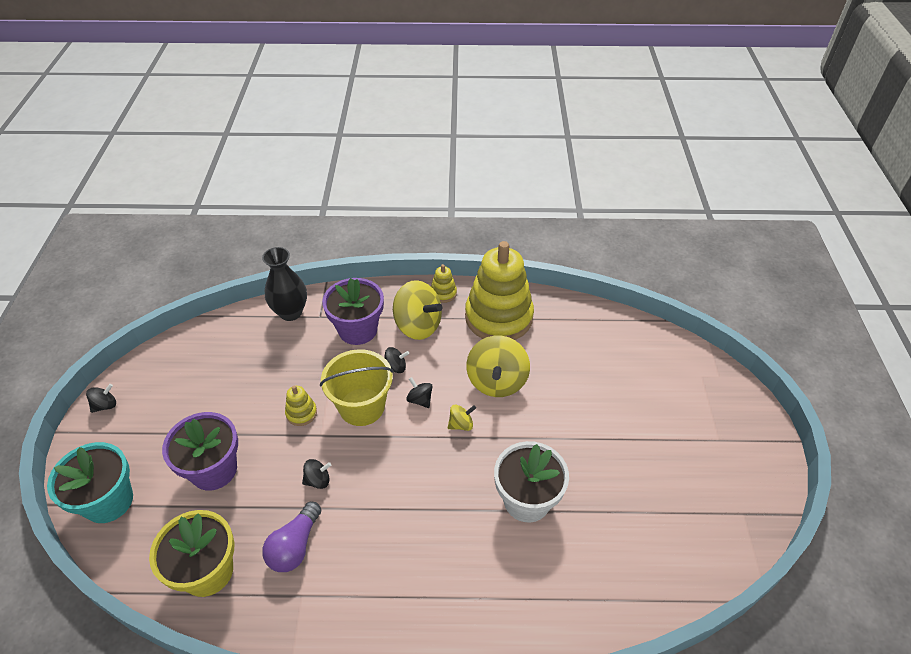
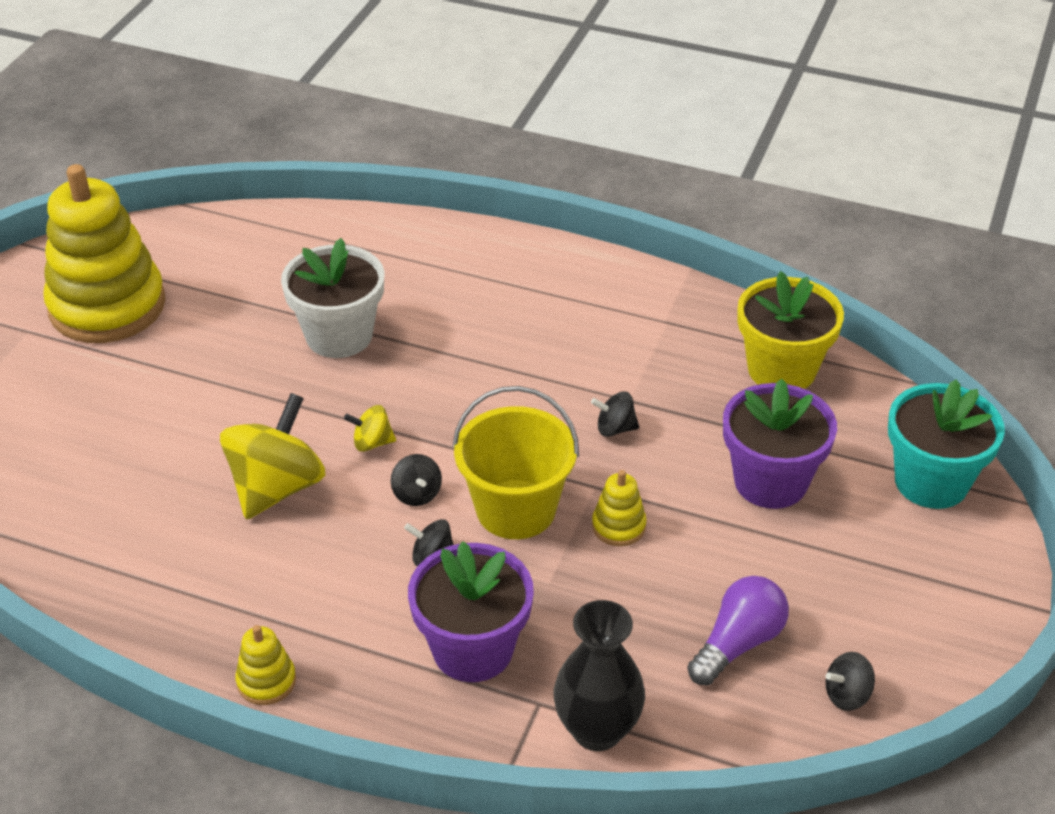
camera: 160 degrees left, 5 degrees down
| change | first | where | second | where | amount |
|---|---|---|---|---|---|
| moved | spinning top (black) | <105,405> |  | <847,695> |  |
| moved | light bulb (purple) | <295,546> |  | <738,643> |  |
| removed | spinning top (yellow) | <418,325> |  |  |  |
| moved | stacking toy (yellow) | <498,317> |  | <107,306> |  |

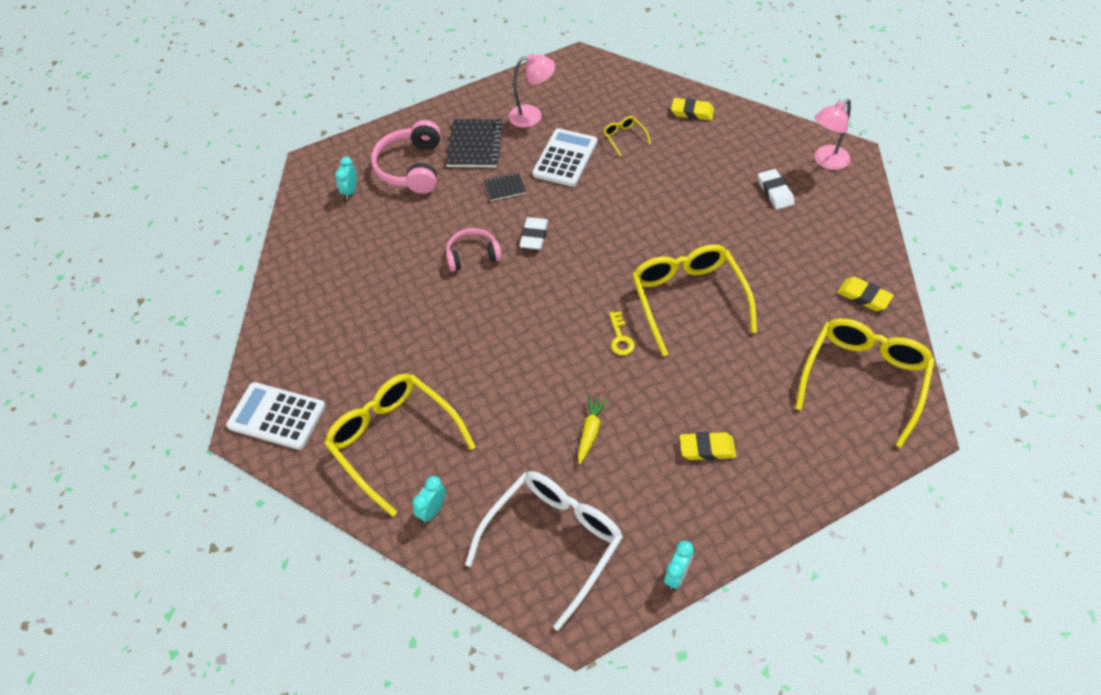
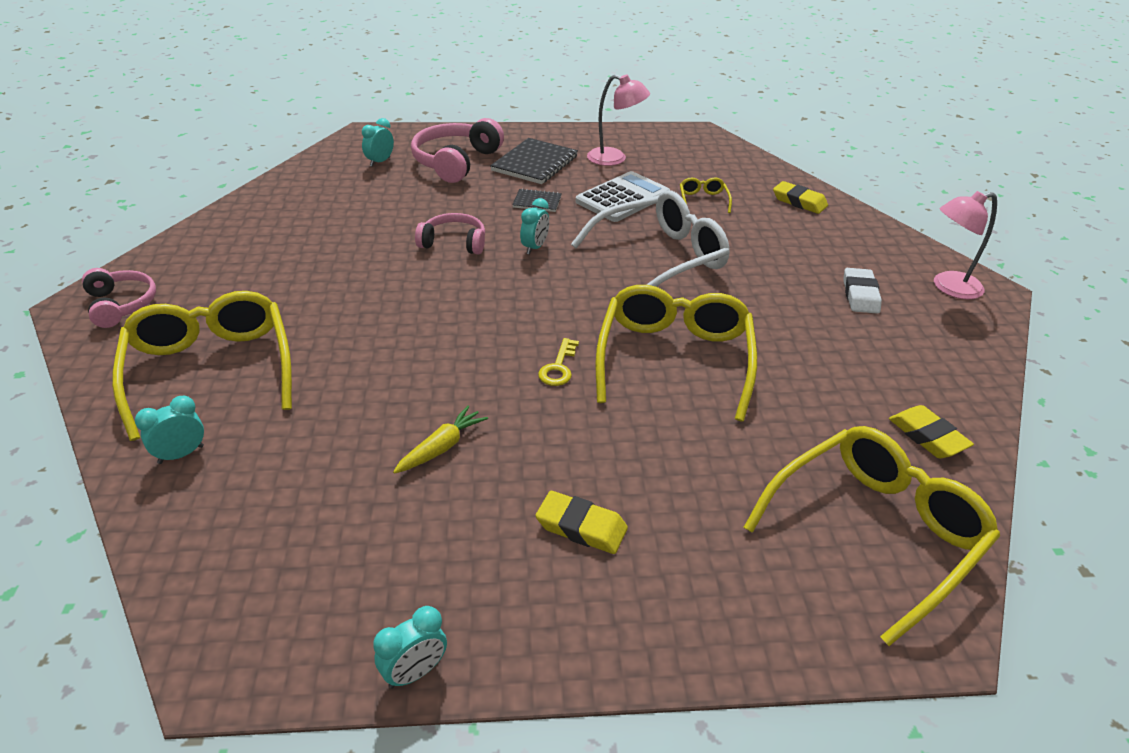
camera: 20 degrees right, 15 degrees down
| change | first | where | second | where | amount |
|---|---|---|---|---|---|
| replaced | calculator (white) | <277,416> | headphones (pink) | <121,305> |  |
| moved | glasses (white) | <554,541> |  | <661,257> |  |
| replaced | eraser (white) | <534,236> | clock (turquoise) | <534,247> |  |

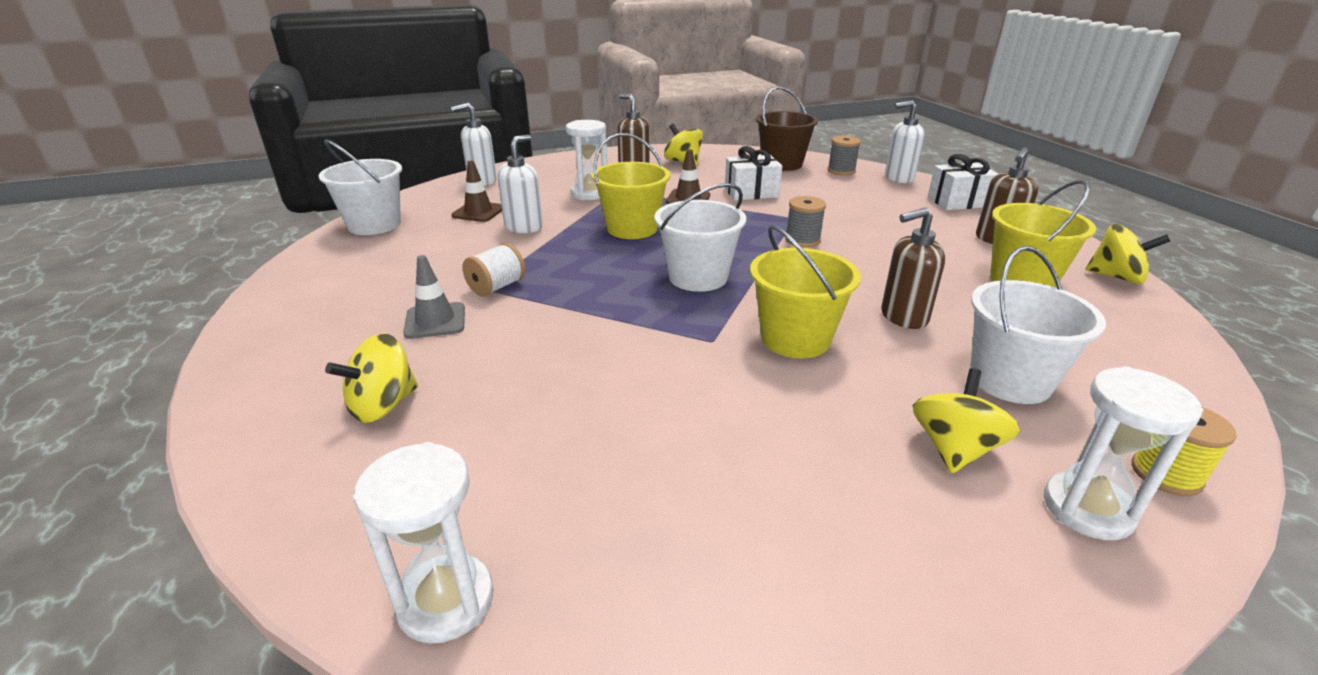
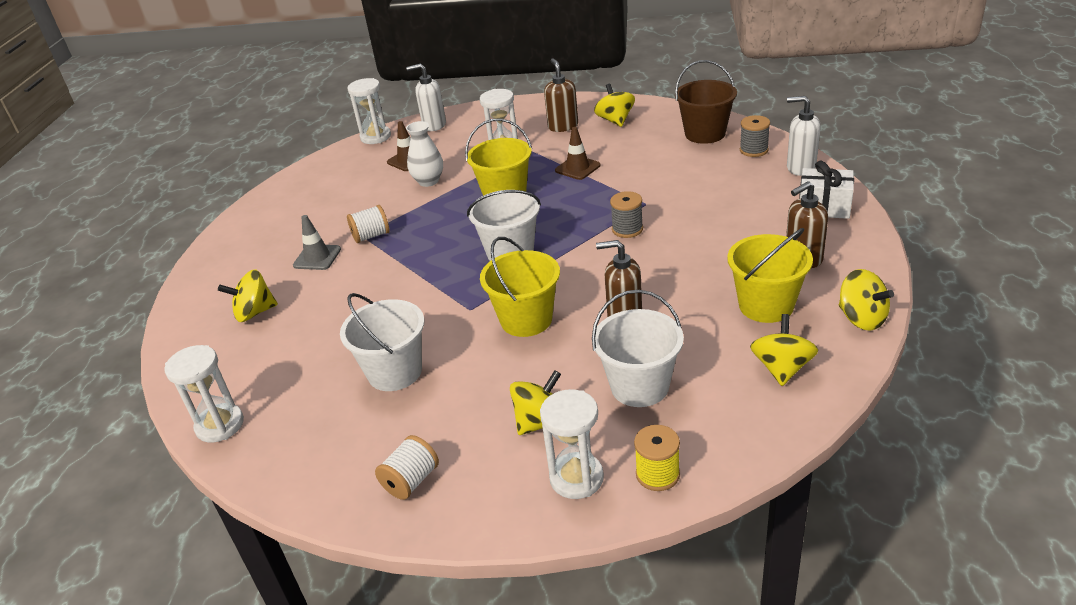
camera: 30 degrees right, 5 degrees up
| change | first | where | second | where | amount |
|---|---|---|---|---|---|
| moved | bucket (white) | <374,225> |  | <395,372> |  |
| replaced | soap dispenser (white) | <524,227> | vase (white) | <428,181> |  |
| removed | gift (white) | <751,193> |  |  |  |
| added |  |  | hourglass (white) | <376,137> |  |
| added |  |  | spool (white) | <411,481> |  |
| added |  |  | spinning top (yellow) | <782,368> |  |

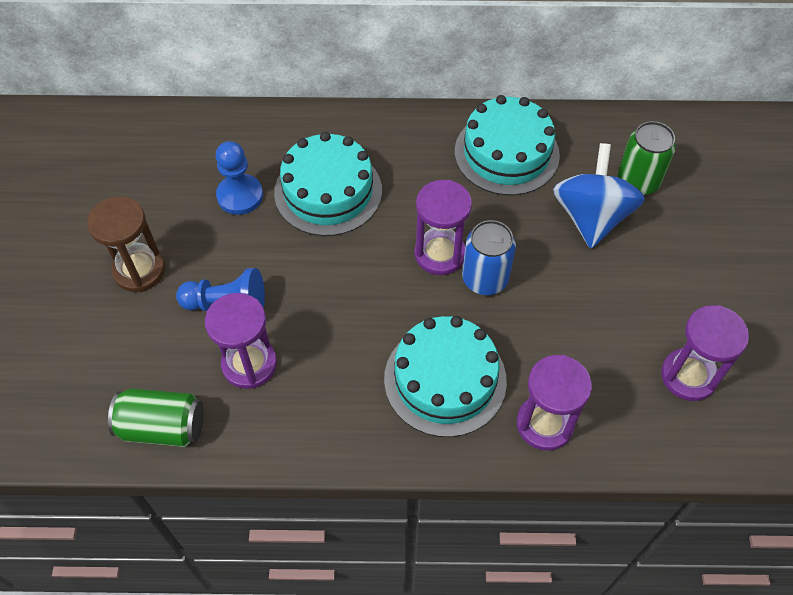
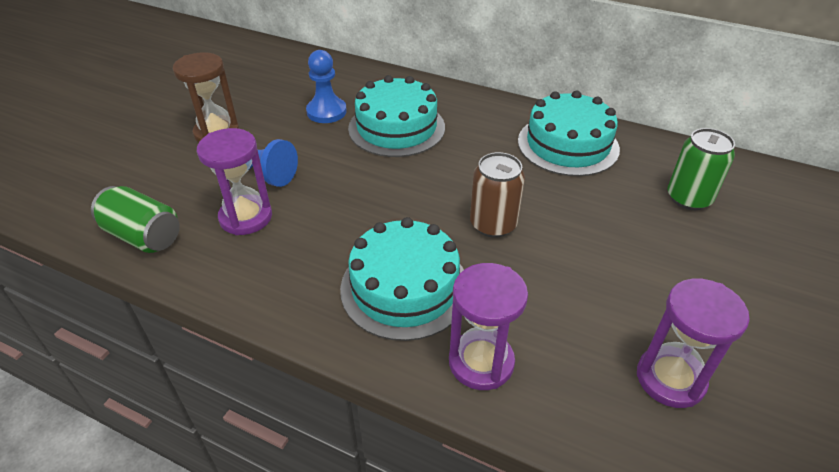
camera: 25 degrees right, 15 degrees down
| change | first | where | second | where | amount |
|---|---|---|---|---|---|
| removed | hourglass (purple) | <440,254> |  |  |  |
| recoloured | can (blue) | <485,279> | can (brown) | <493,224> |  |
| removed | spinning top (blue) | <591,217> |  |  |  |

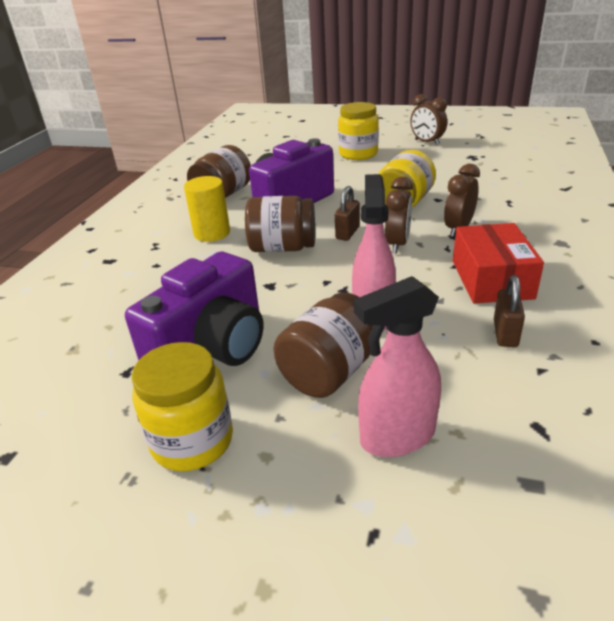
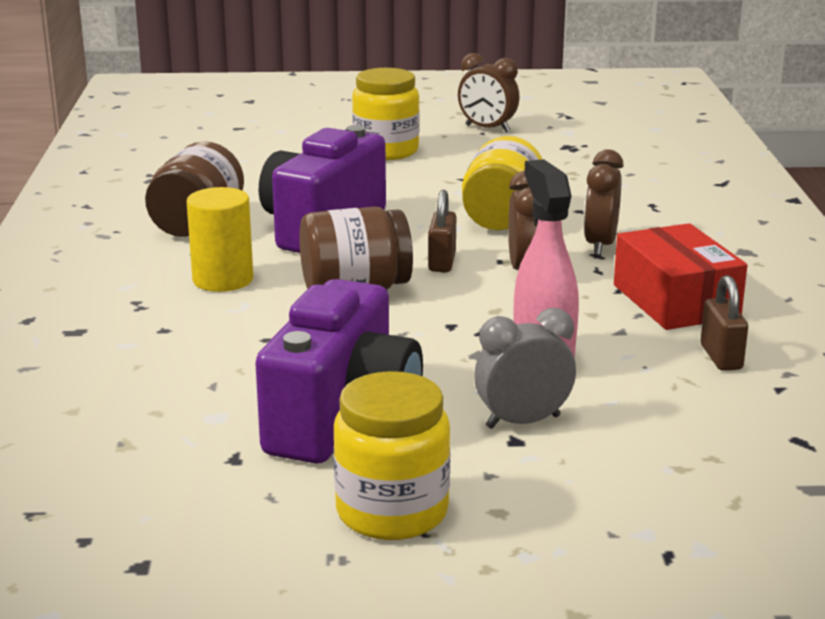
camera: 20 degrees left, 10 degrees down
| change | first | where | second | where | amount |
|---|---|---|---|---|---|
| replaced | jar (brown) | <329,371> | clock (grey) | <523,422> |  |
| removed | spray bottle (pink) | <397,437> |  |  |  |

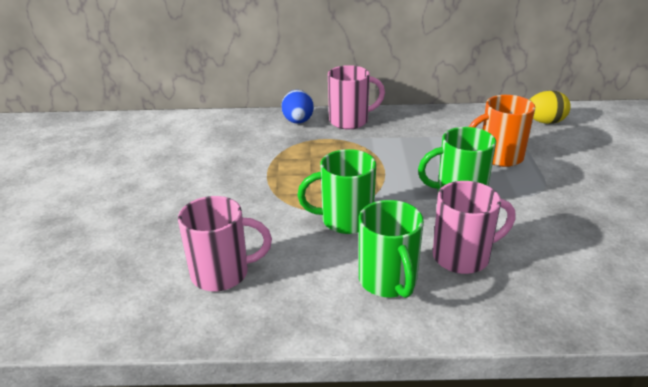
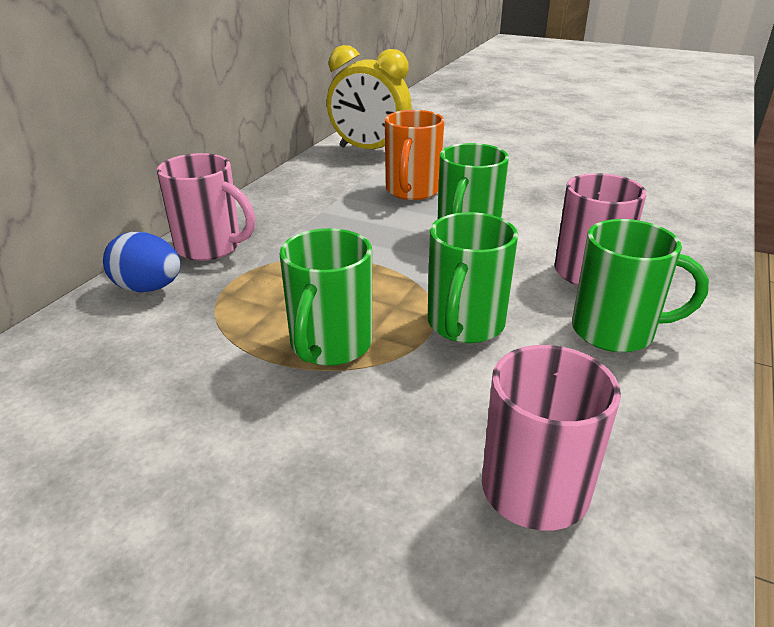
camera: 65 degrees left, 0 degrees up
| change | first | where | second | where | amount |
|---|---|---|---|---|---|
| turned | mug (pink) | <350,121> |  | <210,247> | 105 degrees clockwise |
| replaced | egg (yellow) | <544,122> | clock (yellow) | <369,150> |  |
| added |  |  | mug (green) | <330,346> |  |

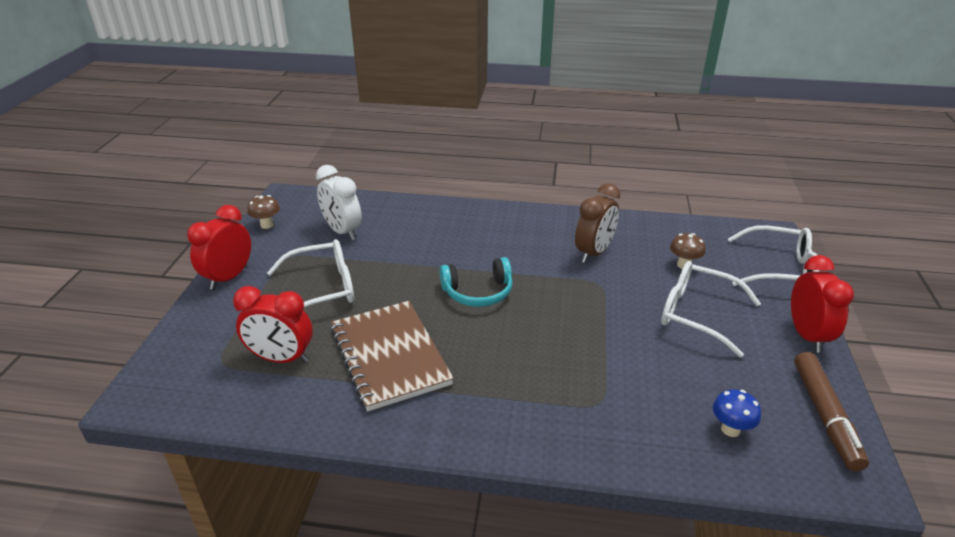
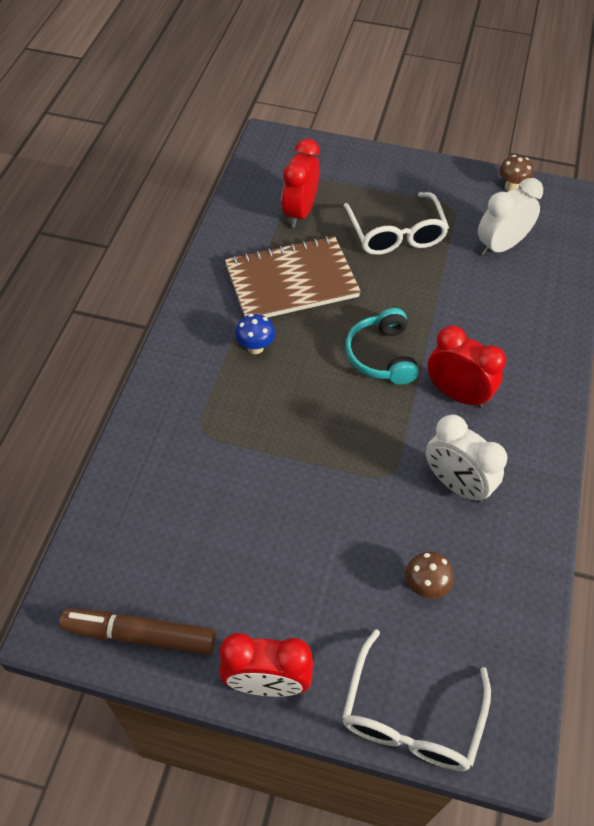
camera: 95 degrees right, 20 degrees up
| change | first | where | second | where | amount |
|---|---|---|---|---|---|
| moved | clock (red) | <229,277> |  | <457,394> |  |
| recoloured | clock (brown) | <594,253> | clock (white) | <456,484> |  |
| removed | glasses (white) | <698,314> |  |  |  |
| moved | mushroom (blue) | <730,429> |  | <255,347> |  |

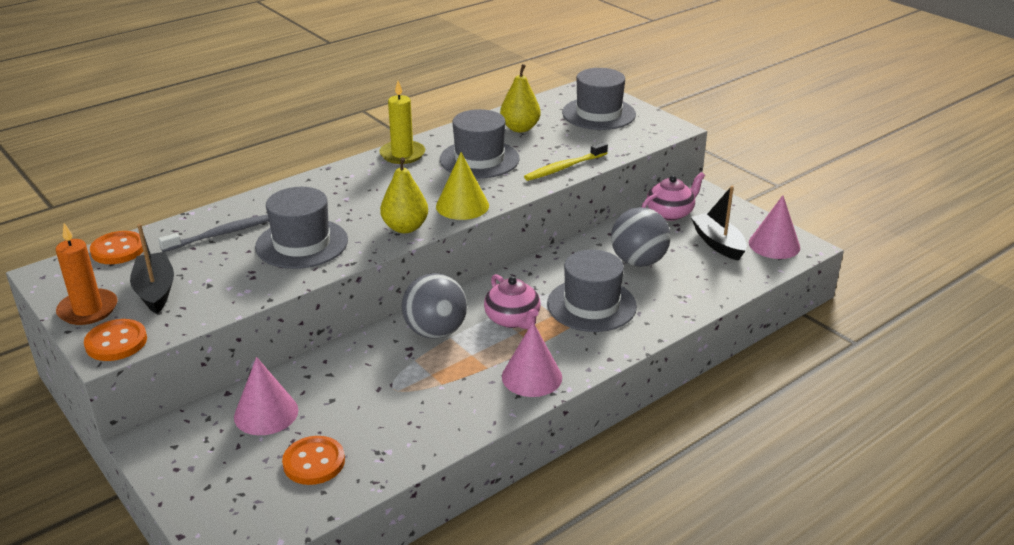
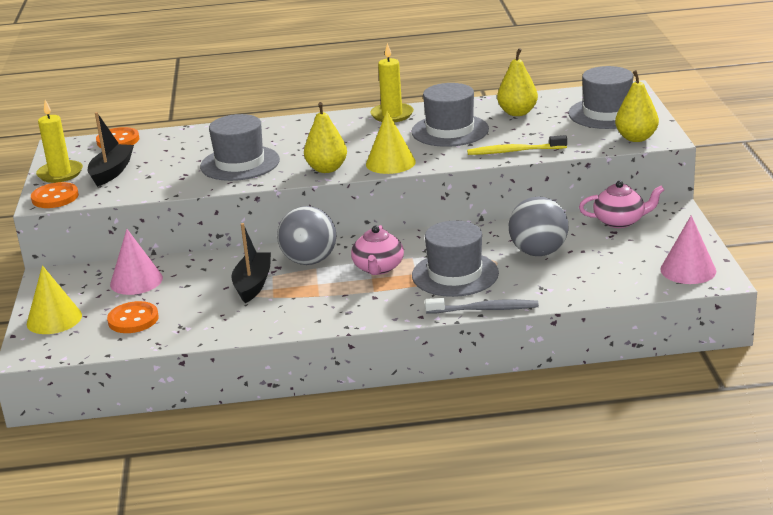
camera: 35 degrees right, 5 degrees down
| change | first | where | second | where | amount |
|---|---|---|---|---|---|
| recoloured | candle (orange) | <88,310> | candle (yellow) | <60,174> |  |
| moved | toothbrush (grey) | <220,234> |  | <485,309> |  |
| removed | cone (pink) | <532,377> |  |  |  |
| moved | boat (black) | <718,243> |  | <253,284> |  |
| added |  |  | cone (yellow) | <54,319> |  |
| added |  |  | pear (yellow) | <636,138> |  |

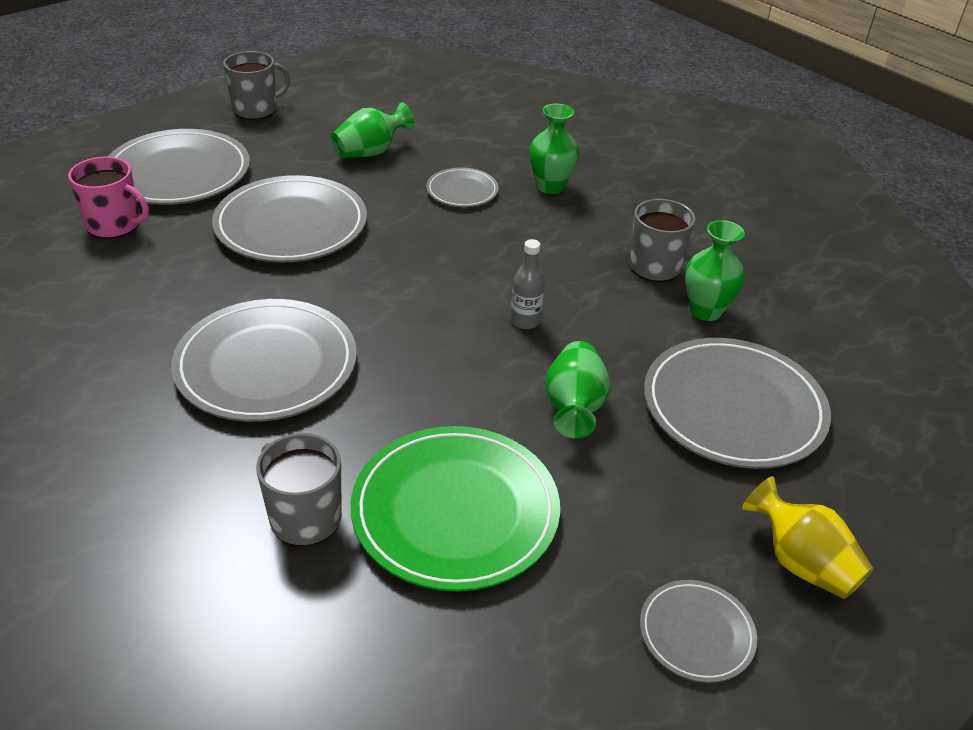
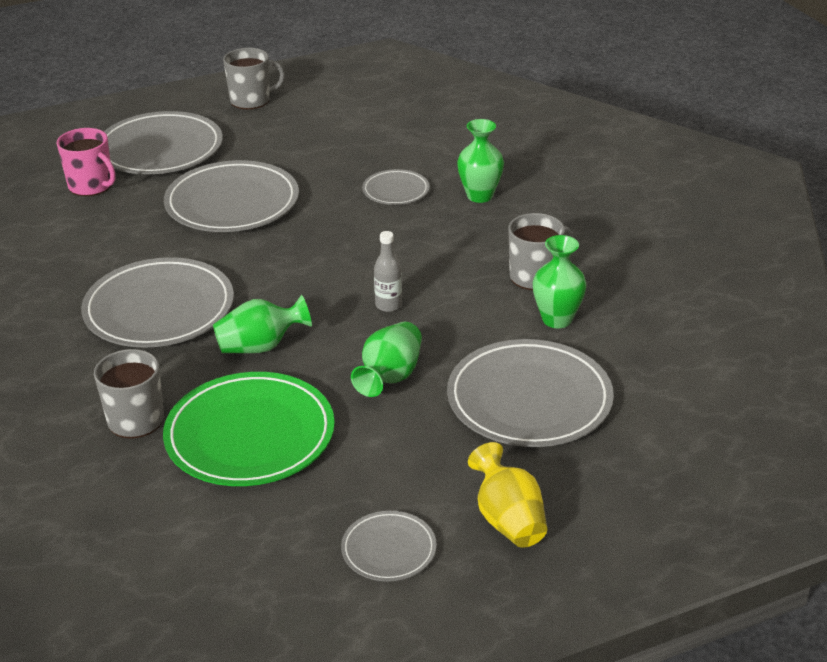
camera: 20 degrees right, 5 degrees down
| change | first | where | second | where | amount |
|---|---|---|---|---|---|
| moved | vase (green) | <370,152> |  | <260,346> |  |

